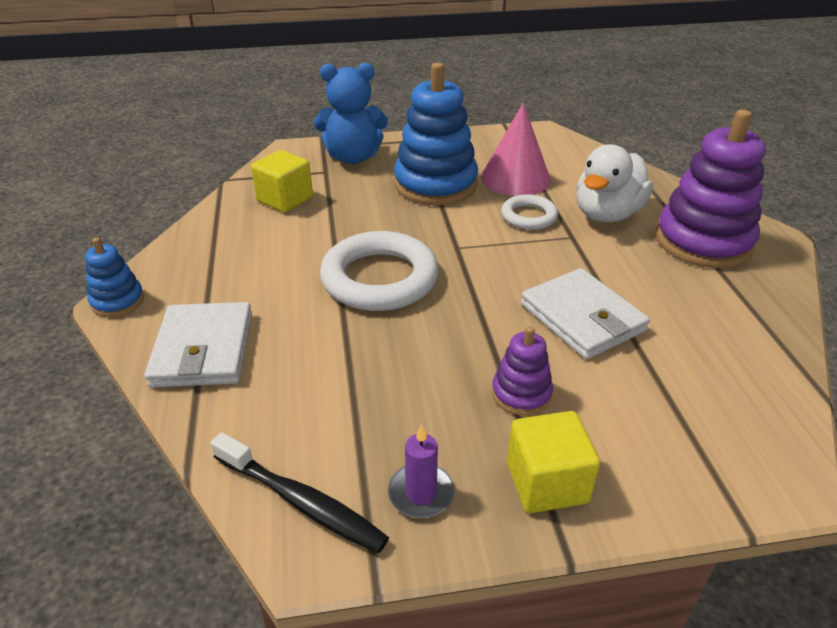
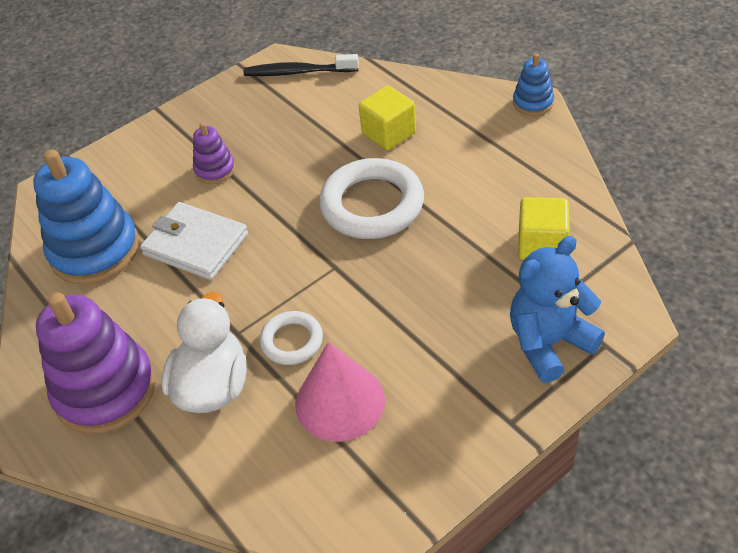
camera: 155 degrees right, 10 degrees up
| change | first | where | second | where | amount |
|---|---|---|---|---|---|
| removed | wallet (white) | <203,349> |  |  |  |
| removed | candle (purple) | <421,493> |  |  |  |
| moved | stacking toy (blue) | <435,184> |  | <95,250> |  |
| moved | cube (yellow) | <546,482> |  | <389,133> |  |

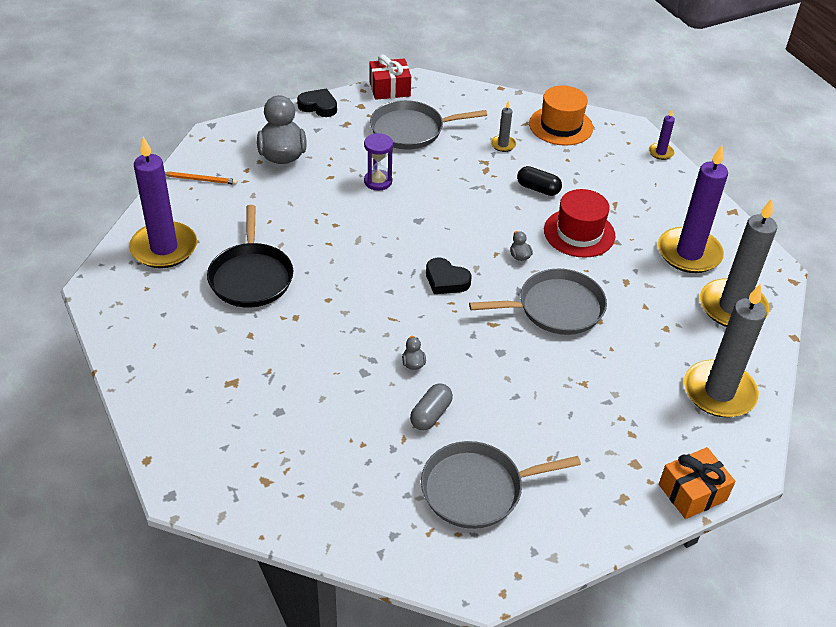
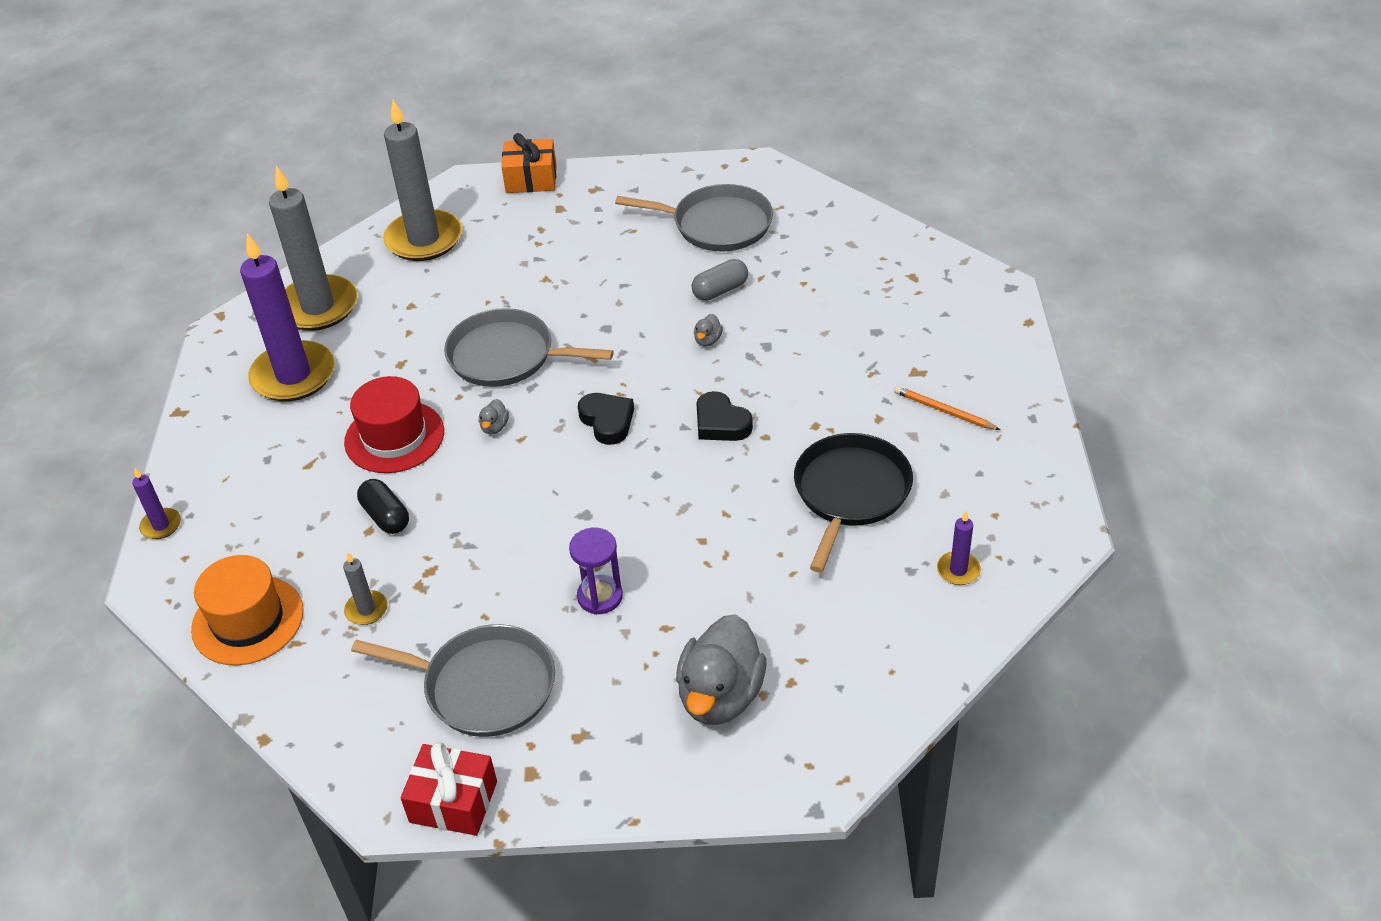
camera: 150 degrees left, 0 degrees up
| change | first | where | second | where | amount |
|---|---|---|---|---|---|
| resized | candle (purple) | <164,248> |  | <958,570> | x0.44 |
| moved | pencil (orange) | <200,179> |  | <944,411> |  |
| moved | heart (black) | <318,106> |  | <721,423> |  |

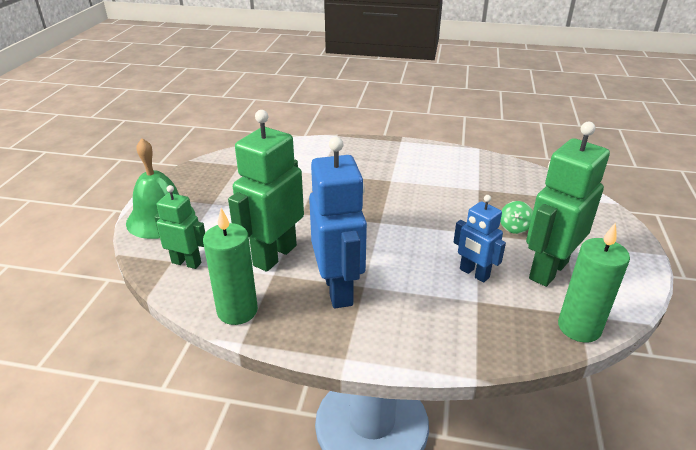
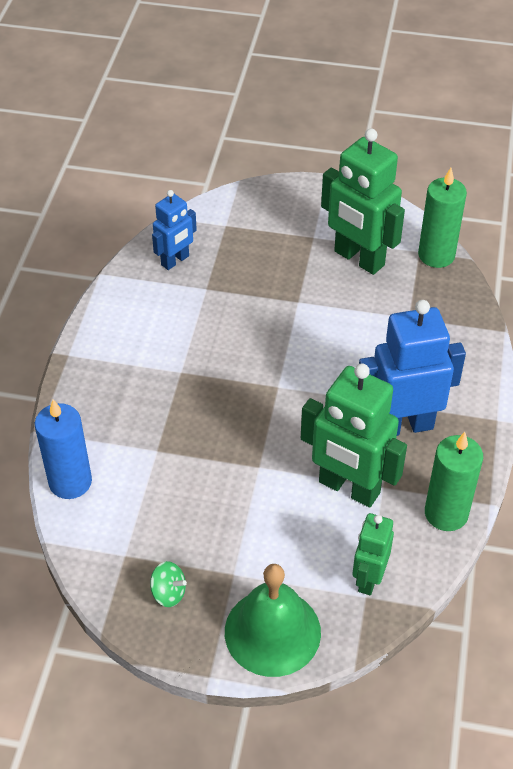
camera: 90 degrees left, 15 degrees up
| change | first | where | second | where | amount |
|---|---|---|---|---|---|
| moved | robot (blue) | <474,273> |  | <175,261> |  |
| moved | spinning top (green) | <514,227> |  | <168,593> |  |
| added |  |  | candle (blue) | <70,482> |  |

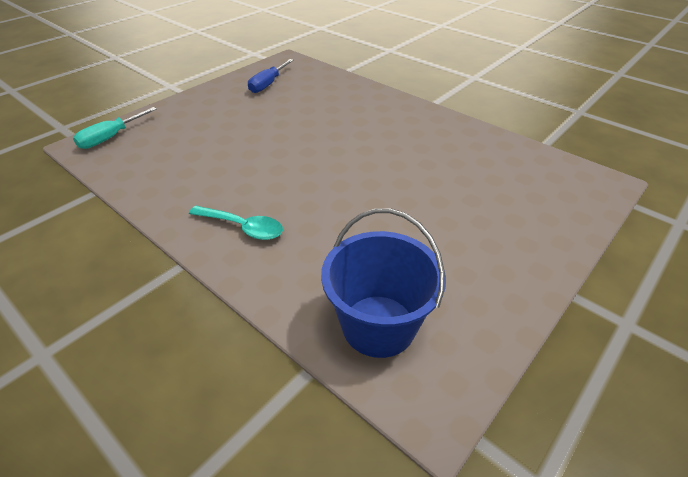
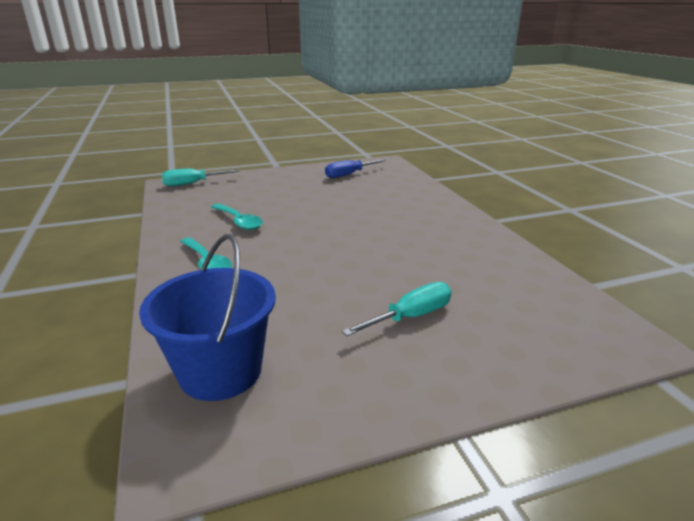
camera: 30 degrees right, 15 degrees down
| change | first | where | second | where | amount |
|---|---|---|---|---|---|
| added |  |  | spoon (turquoise) | <239,222> |  |
| added |  |  | screwdriver (turquoise) | <410,317> |  |

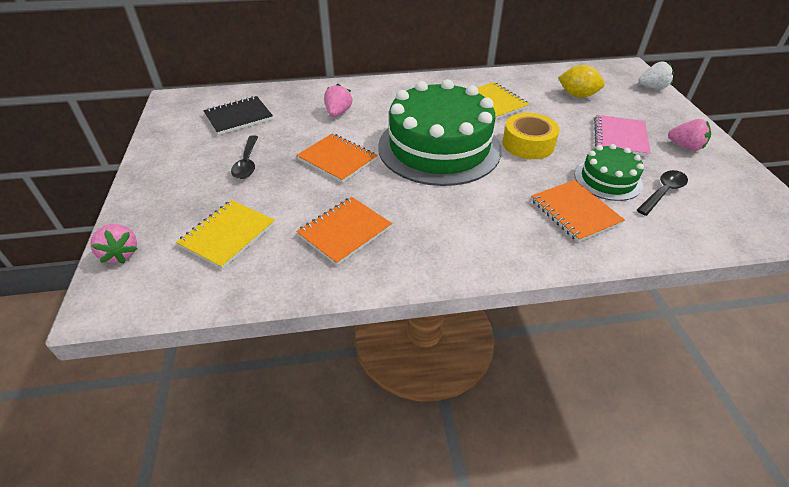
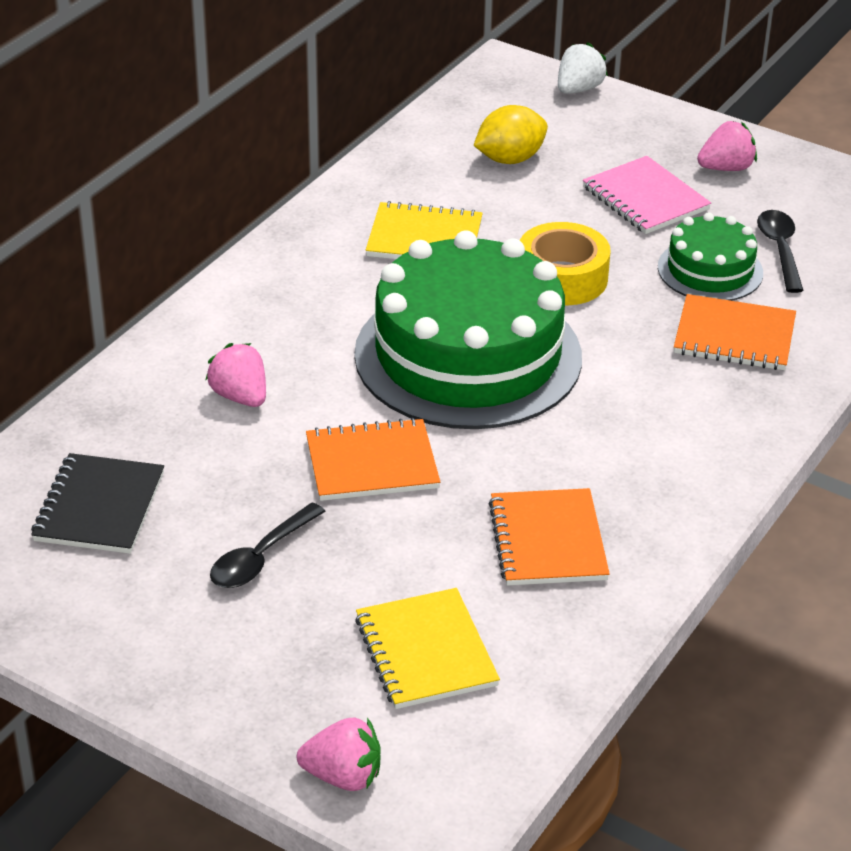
camera: 50 degrees left, 5 degrees down
| change | first | where | second | where | amount |
|---|---|---|---|---|---|
| turned | spoon (black) | <247,163> |  | <261,557> | 90 degrees clockwise |

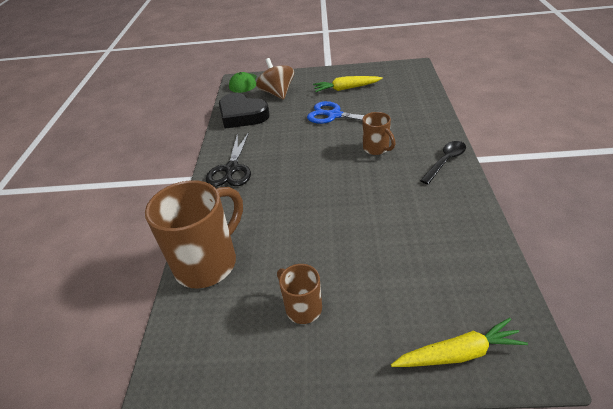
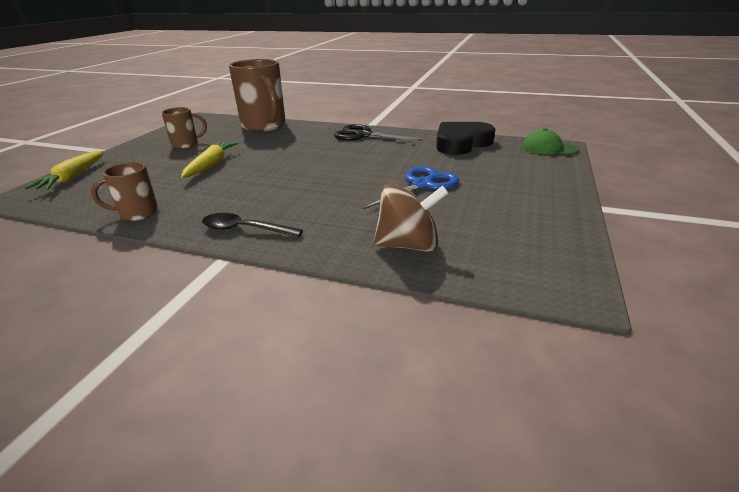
camera: 105 degrees right, 10 degrees down
| change | first | where | second | where | amount |
|---|---|---|---|---|---|
| moved | spinning top (brown) | <277,93> |  | <408,245> |  |
| moved | carrot (yellow) | <346,88> |  | <211,165> |  |
| moved | mug (brown) | <376,149> |  | <137,213> |  |
| turned | spoon (black) | <445,161> |  | <245,229> | 135 degrees clockwise |

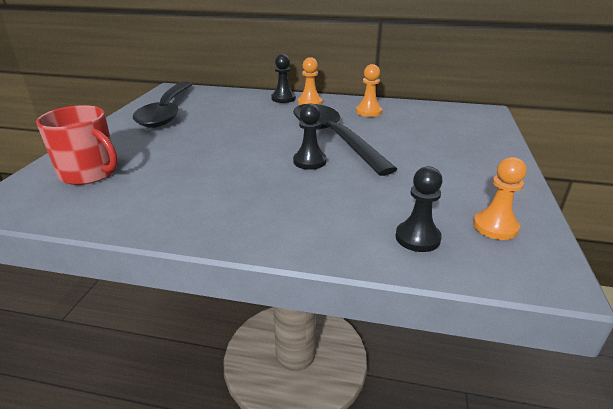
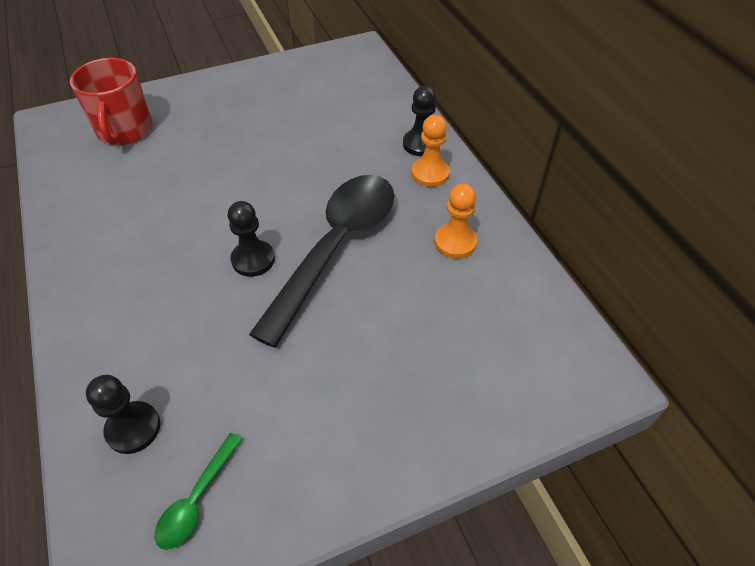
camera: 55 degrees right, 20 degrees up
| change | first | where | second | where | amount |
|---|---|---|---|---|---|
| removed | spoon (black) | <167,111> |  |  |  |
| replaced | pawn (orange) | <495,227> | spoon (green) | <197,499> |  |

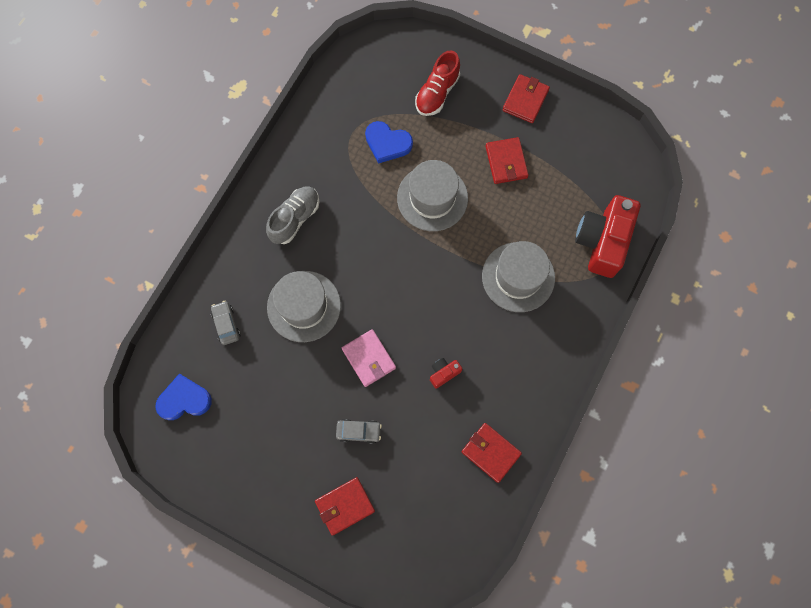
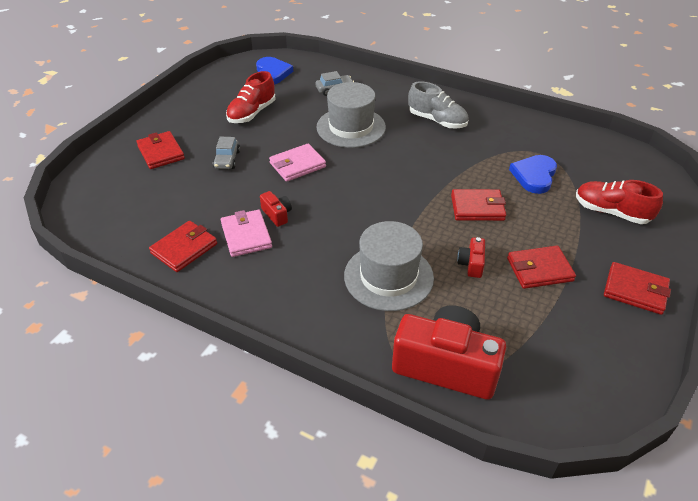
camera: 90 degrees right, 30 degrees down
| change | first | where | second | where | amount |
|---|---|---|---|---|---|
| replaced | hat (grey) | <432,198> | wallet (red) | <477,208> |  |
| added |  |  | wallet (pink) | <246,235> |  |
| added |  |  | shoe (red) | <252,113> |  |
| added |  |  | camera (red) | <471,264> |  |

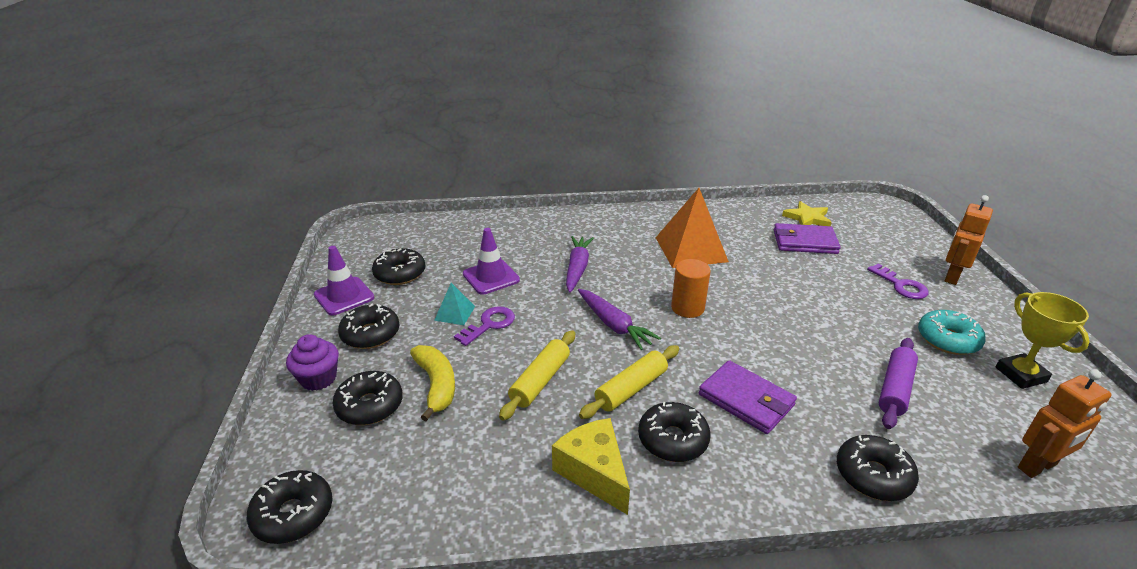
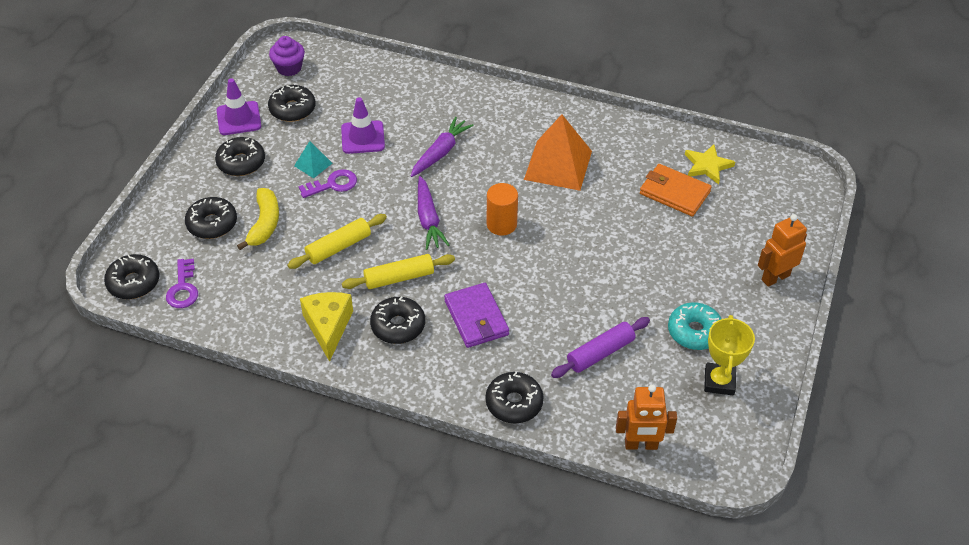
camera: 25 degrees right, 15 degrees up
| change | first | where | second | where | amount |
|---|---|---|---|---|---|
| moved | cupcake (purple) | <318,378> |  | <289,68> |  |
| recoloured | wallet (purple) | <804,242> | wallet (orange) | <674,193> |  |
| moved | key (purple) | <901,285> |  | <183,288> |  |

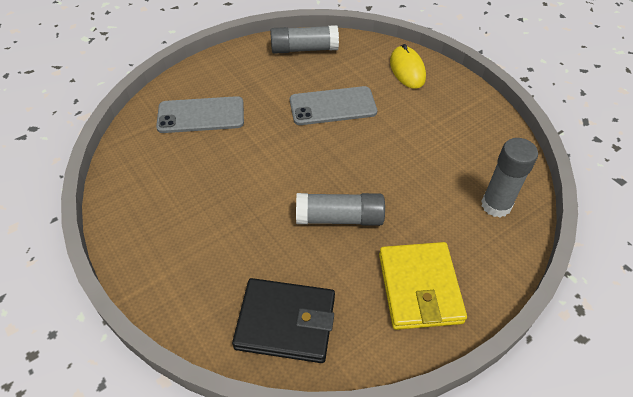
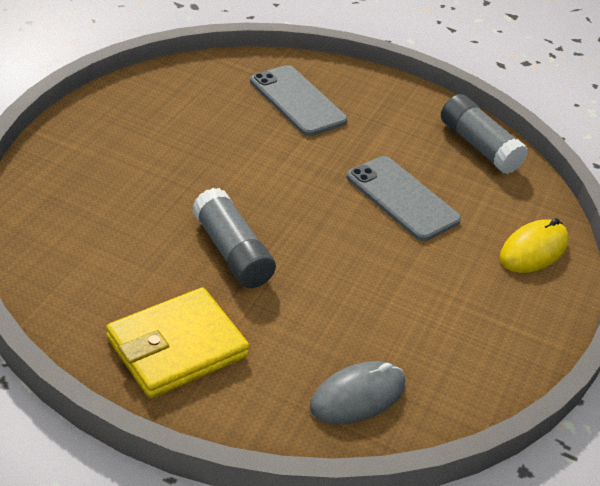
camera: 55 degrees right, 10 degrees down
| change | first | where | second | where | amount |
|---|---|---|---|---|---|
| removed | wallet (black) | <285,322> |  |  |  |
| replaced | glue stick (grey) | <496,205> | mouse (grey) | <357,396> |  |

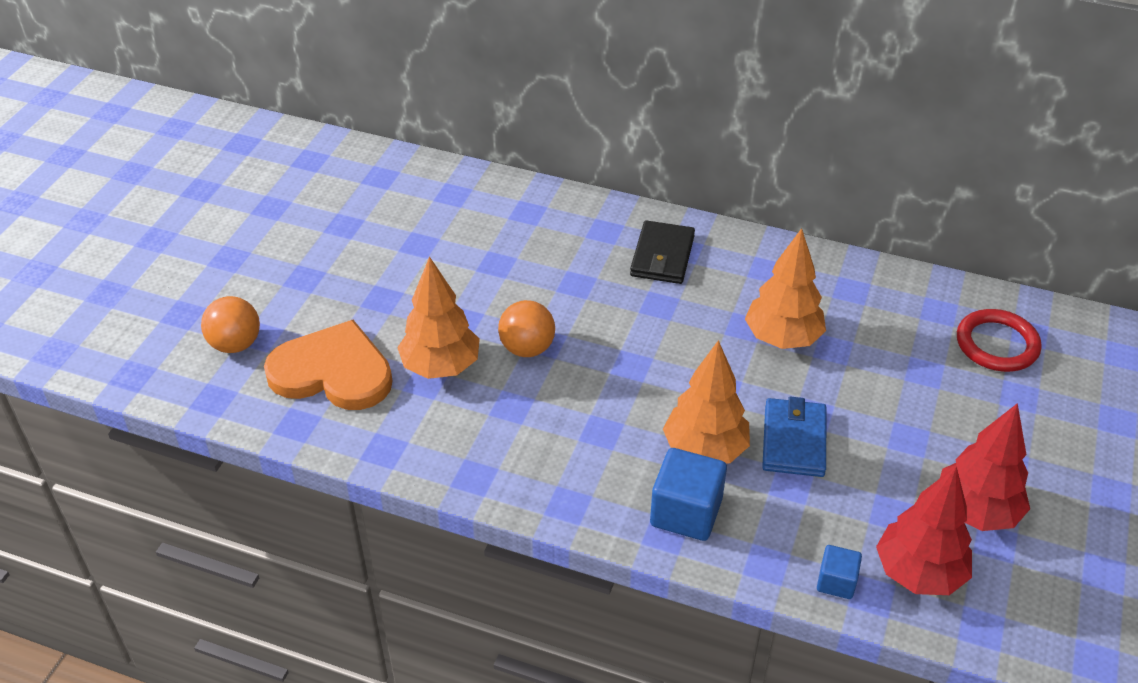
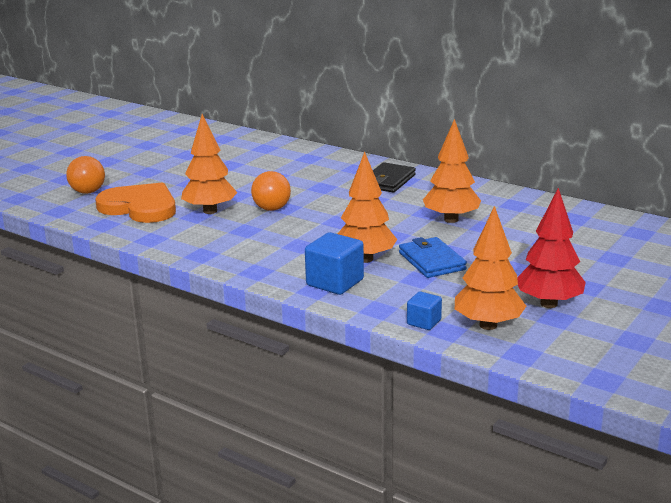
camera: 15 degrees right, 20 degrees down
| change | first | where | second | where | amount |
|---|---|---|---|---|---|
| turned | wallet (blue) | <794,441> |  | <431,261> | 45 degrees counterclockwise |
| recoloured | tree (red) | <918,573> | tree (orange) | <488,325> |  |
| removed | ring (red) | <997,344> |  |  |  |

